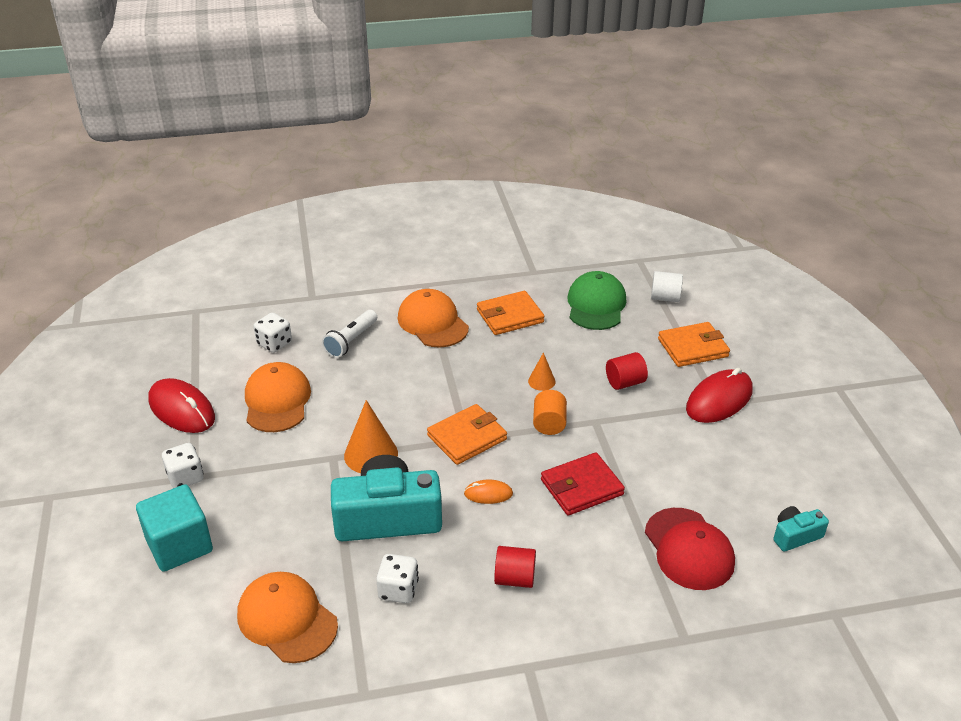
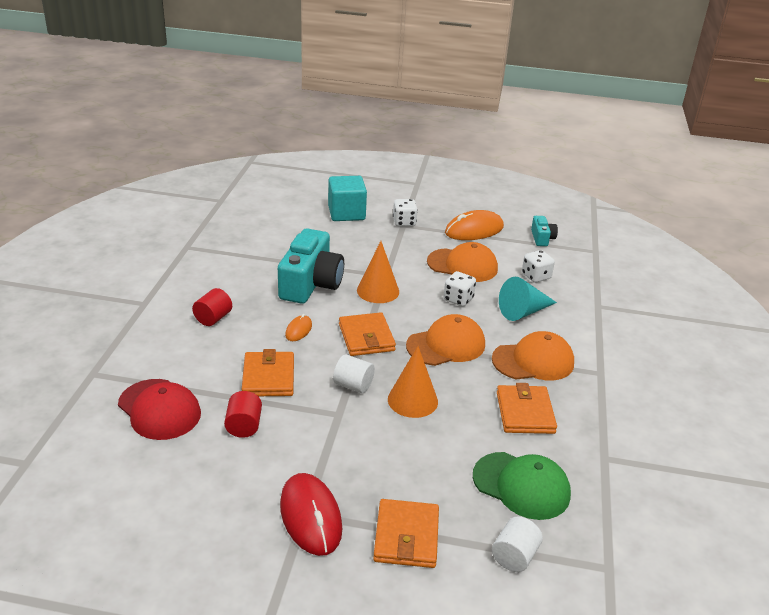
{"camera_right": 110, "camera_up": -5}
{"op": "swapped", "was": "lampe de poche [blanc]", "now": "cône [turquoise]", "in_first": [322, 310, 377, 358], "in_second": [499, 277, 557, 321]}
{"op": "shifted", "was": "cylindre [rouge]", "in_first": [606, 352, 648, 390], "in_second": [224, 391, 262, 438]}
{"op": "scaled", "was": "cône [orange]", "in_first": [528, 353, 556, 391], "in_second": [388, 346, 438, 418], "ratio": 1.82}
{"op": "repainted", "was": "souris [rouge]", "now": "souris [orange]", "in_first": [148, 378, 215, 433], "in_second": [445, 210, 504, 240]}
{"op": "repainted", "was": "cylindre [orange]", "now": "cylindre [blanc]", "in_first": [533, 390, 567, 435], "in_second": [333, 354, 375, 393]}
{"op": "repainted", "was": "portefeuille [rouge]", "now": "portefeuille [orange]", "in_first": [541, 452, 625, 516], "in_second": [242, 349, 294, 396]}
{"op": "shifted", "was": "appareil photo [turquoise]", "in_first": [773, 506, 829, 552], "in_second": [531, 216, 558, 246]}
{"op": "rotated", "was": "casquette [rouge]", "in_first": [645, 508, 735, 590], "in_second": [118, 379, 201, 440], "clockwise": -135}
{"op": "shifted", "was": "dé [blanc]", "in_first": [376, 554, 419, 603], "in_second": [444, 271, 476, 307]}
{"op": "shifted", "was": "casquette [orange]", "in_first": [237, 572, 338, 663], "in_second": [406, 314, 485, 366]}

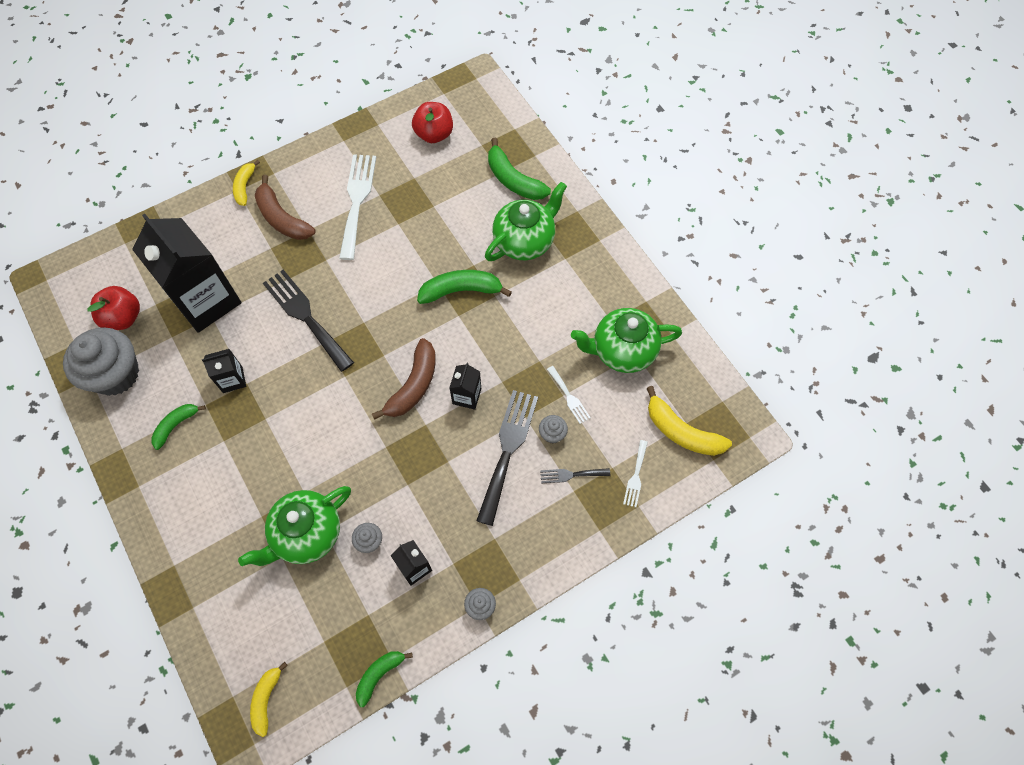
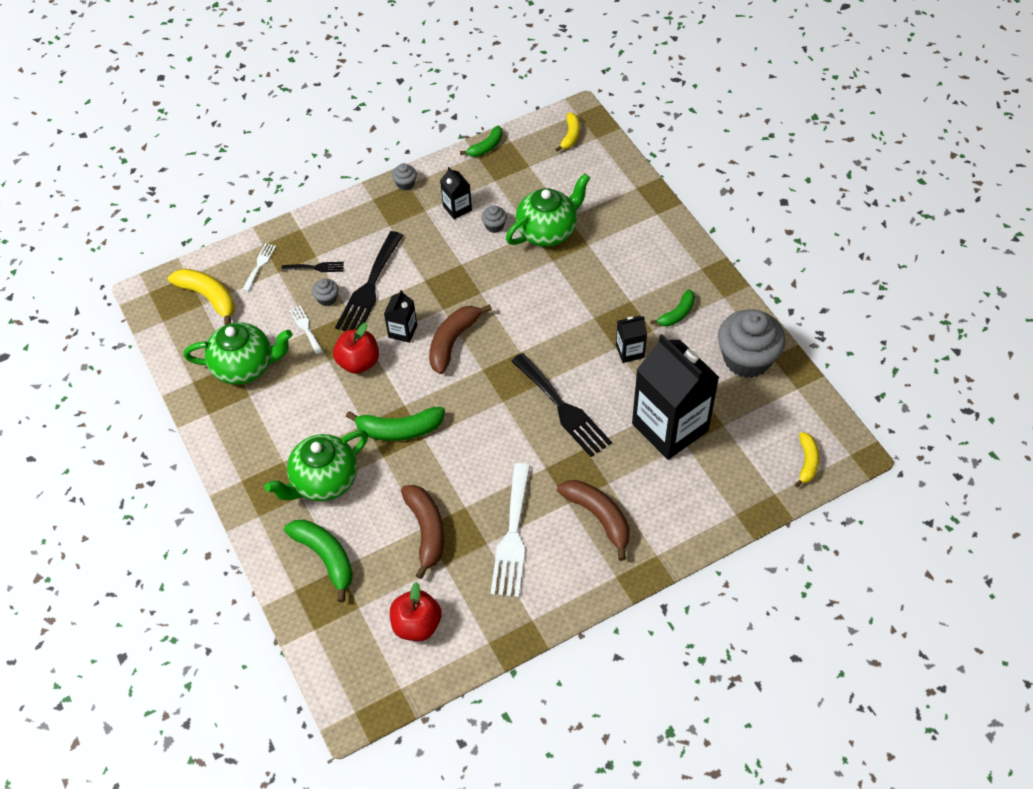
{"camera_right": -175, "camera_up": -10}
{"op": "shifted", "was": "banane [jaune]", "in_first": [233, 160, 260, 206], "in_second": [795, 432, 819, 487]}
{"op": "shifted", "was": "pomme [rouge]", "in_first": [87, 286, 140, 330], "in_second": [333, 322, 379, 374]}
{"op": "new", "now": "banane [marron]", "in_second": [401, 485, 444, 579]}

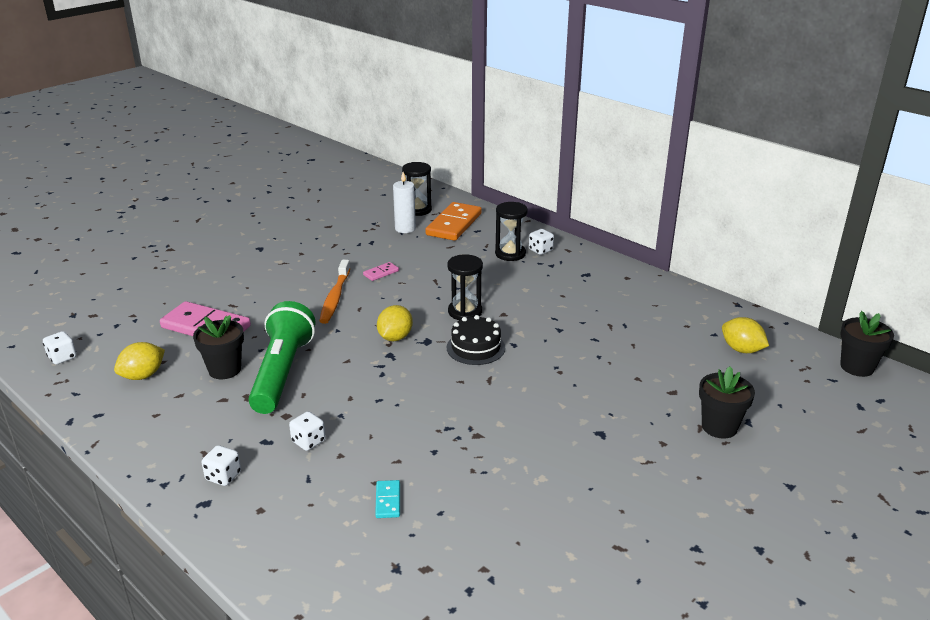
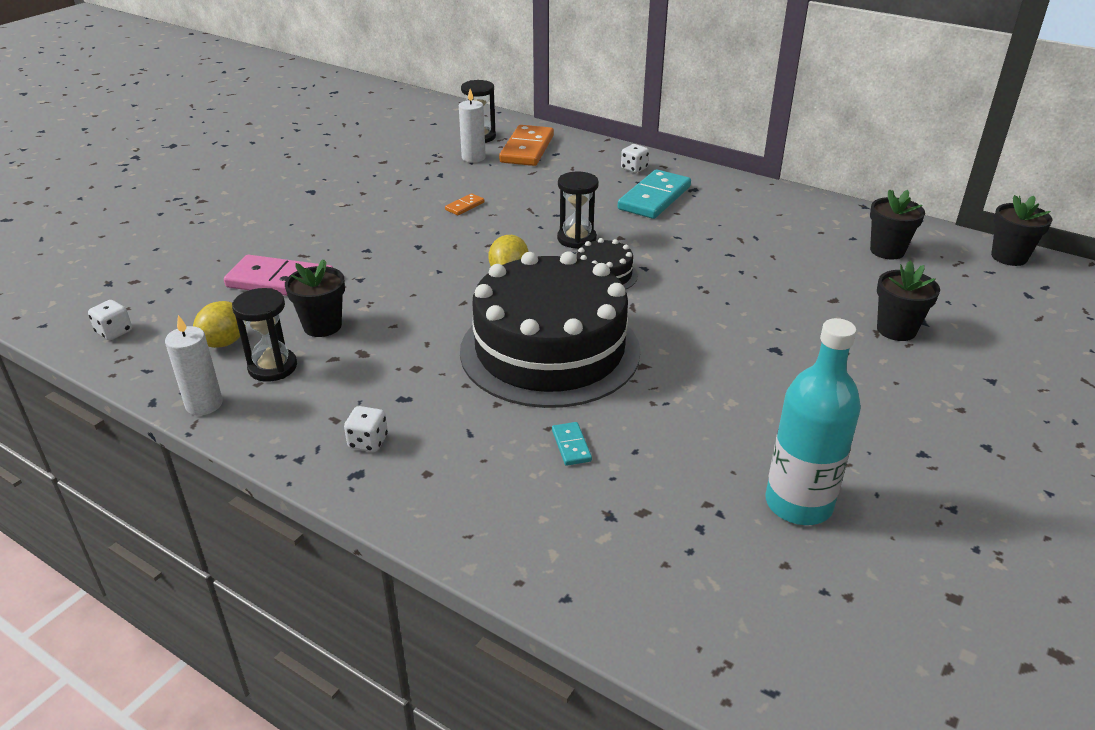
{"camera_right": -10, "camera_up": 5}
{"op": "shifted", "was": "sablier [noir]", "in_first": [495, 202, 528, 261], "in_second": [232, 288, 297, 382]}
{"op": "gone", "was": "brosse à dents [orange]", "in_first": [319, 260, 350, 324]}
{"op": "repainted", "was": "domino [rose]", "now": "domino [orange]", "in_first": [363, 262, 399, 281], "in_second": [445, 193, 485, 215]}
{"op": "gone", "was": "lampe de poche [vert]", "in_first": [248, 301, 315, 414]}
{"op": "swapped", "was": "citron [jaune]", "now": "pot de fleurs [noir]", "in_first": [722, 317, 769, 353], "in_second": [870, 189, 925, 260]}
{"op": "gone", "was": "dé [blanc]", "in_first": [289, 411, 326, 451]}
{"op": "new", "now": "domino [turquoise]", "in_second": [618, 169, 691, 219]}
{"op": "new", "now": "gâteau [noir]", "in_second": [460, 251, 640, 408]}
{"op": "new", "now": "bougie [blanc]", "in_second": [165, 315, 223, 415]}
{"op": "new", "now": "bouteille [turquoise]", "in_second": [766, 318, 861, 525]}

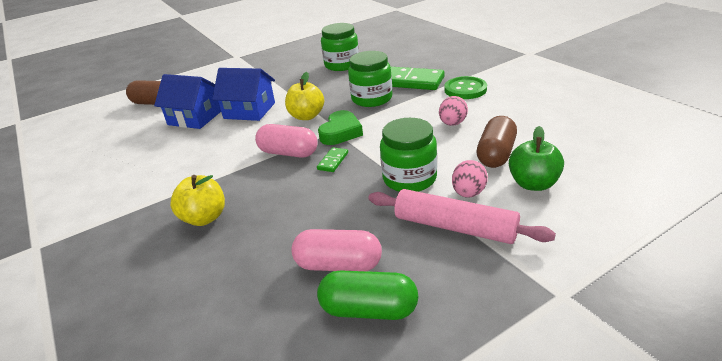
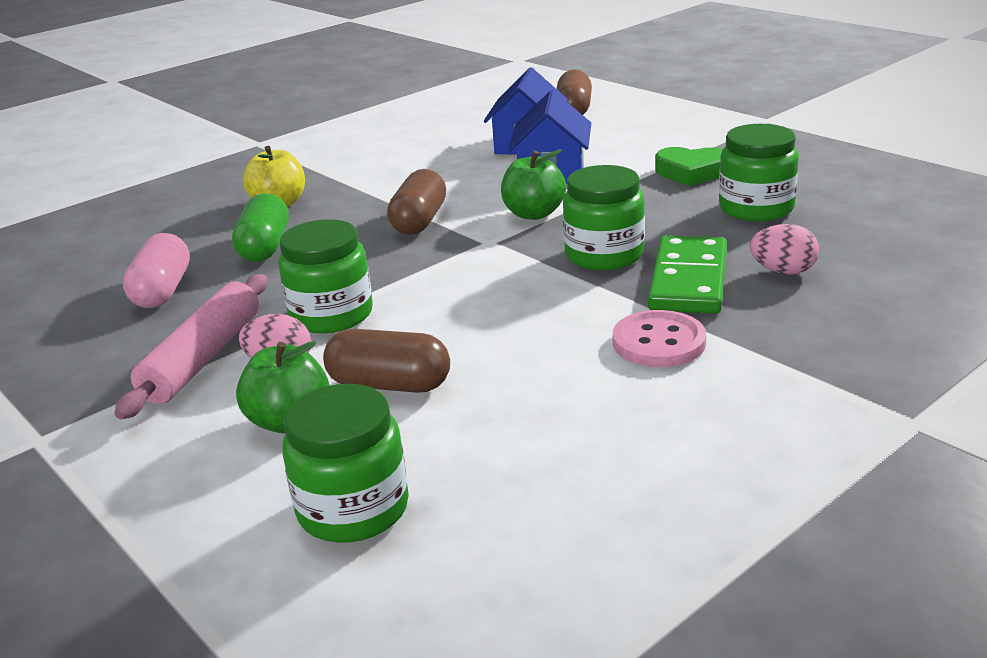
{"camera_right": 80, "camera_up": -5}
{"op": "repainted", "was": "pomme [jaune]", "now": "pomme [vert]", "in_first": [285, 72, 324, 120], "in_second": [501, 149, 566, 220]}
{"op": "repainted", "was": "bouton [vert]", "now": "bouton [rose]", "in_first": [444, 76, 487, 99], "in_second": [613, 310, 706, 367]}
{"op": "shifted", "was": "œuf [rose]", "in_first": [439, 96, 468, 126], "in_second": [750, 224, 819, 274]}
{"op": "shifted", "was": "cœur [vert]", "in_first": [318, 110, 363, 145], "in_second": [655, 147, 723, 186]}
{"op": "repainted", "was": "gélule [rose]", "now": "gélule [marron]", "in_first": [255, 124, 317, 158], "in_second": [387, 169, 446, 235]}
{"op": "gone", "was": "domino [vert]", "in_first": [317, 147, 348, 172]}
{"op": "shifted", "was": "gélule [vert]", "in_first": [317, 271, 418, 320], "in_second": [232, 193, 289, 262]}
{"op": "new", "now": "bocal [vert]", "in_second": [282, 384, 409, 543]}

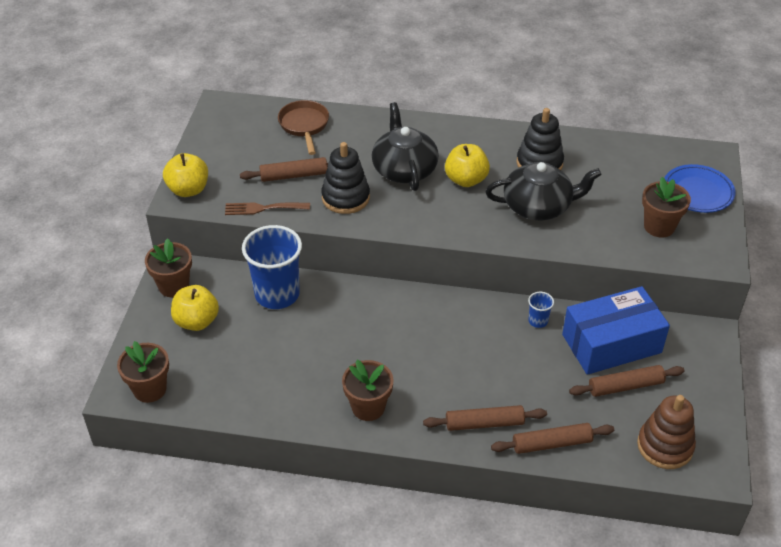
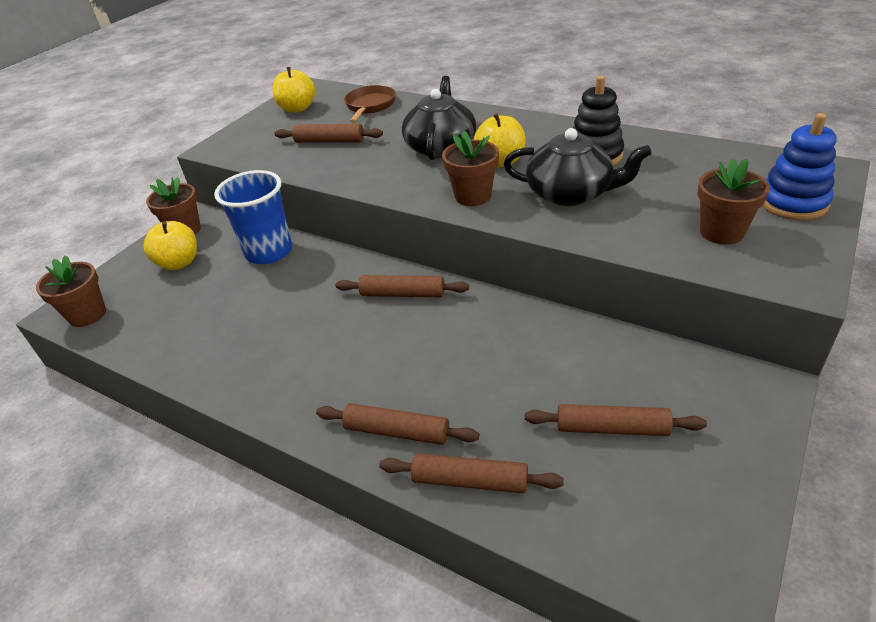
{"camera_right": 25, "camera_up": -5}
{"op": "gone", "was": "jouet à empiler [noir]", "in_first": [321, 142, 370, 214]}
{"op": "shifted", "was": "pomme [jaune]", "in_first": [163, 153, 208, 197], "in_second": [272, 67, 315, 113]}
{"op": "swapped", "was": "assiette [bleu]", "now": "jouet à empiler [bleu]", "in_first": [665, 164, 735, 213], "in_second": [762, 113, 837, 220]}
{"op": "gone", "was": "fourchette [marron]", "in_first": [225, 202, 310, 215]}
{"op": "gone", "was": "boîte [bleu]", "in_first": [562, 286, 670, 375]}
{"op": "gone", "was": "gobelet [bleu]", "in_first": [528, 292, 554, 328]}
{"op": "shifted", "was": "pot de fleurs [marron]", "in_first": [342, 360, 394, 421], "in_second": [442, 131, 499, 206]}
{"op": "gone", "was": "jouet à empiler [marron]", "in_first": [637, 395, 696, 469]}
{"op": "new", "now": "rouleau à pâtisserie [marron]", "in_second": [336, 275, 469, 297]}

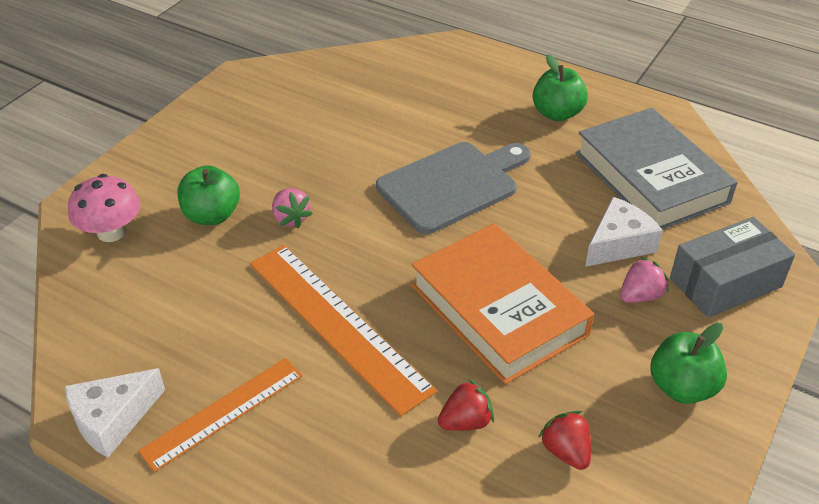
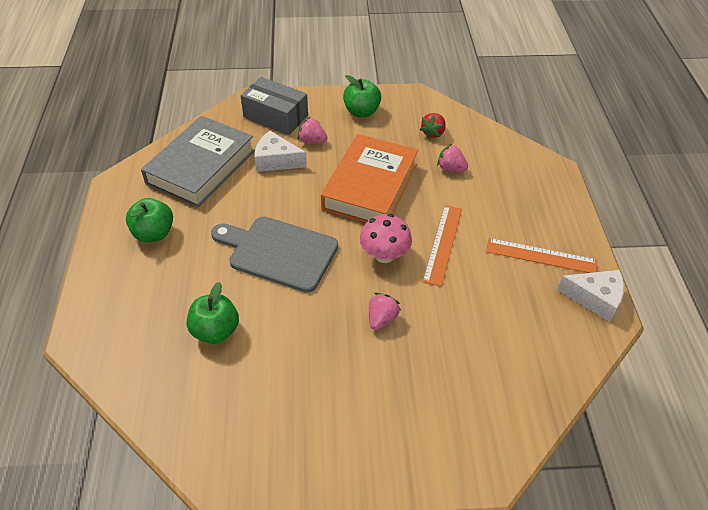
{"camera_right": -125, "camera_up": 5}
{"op": "shifted", "was": "pomme [vert]", "in_first": [178, 165, 240, 225], "in_second": [187, 282, 239, 344]}
{"op": "shifted", "was": "champignon [rose]", "in_first": [68, 174, 140, 242], "in_second": [360, 214, 412, 263]}
{"op": "scaled", "was": "règle [orange]", "in_first": [250, 245, 437, 416], "in_second": [422, 205, 462, 287], "ratio": 0.63}
{"op": "repainted", "was": "fraise [rouge]", "now": "fraise [rose]", "in_first": [438, 379, 494, 430], "in_second": [437, 144, 468, 172]}

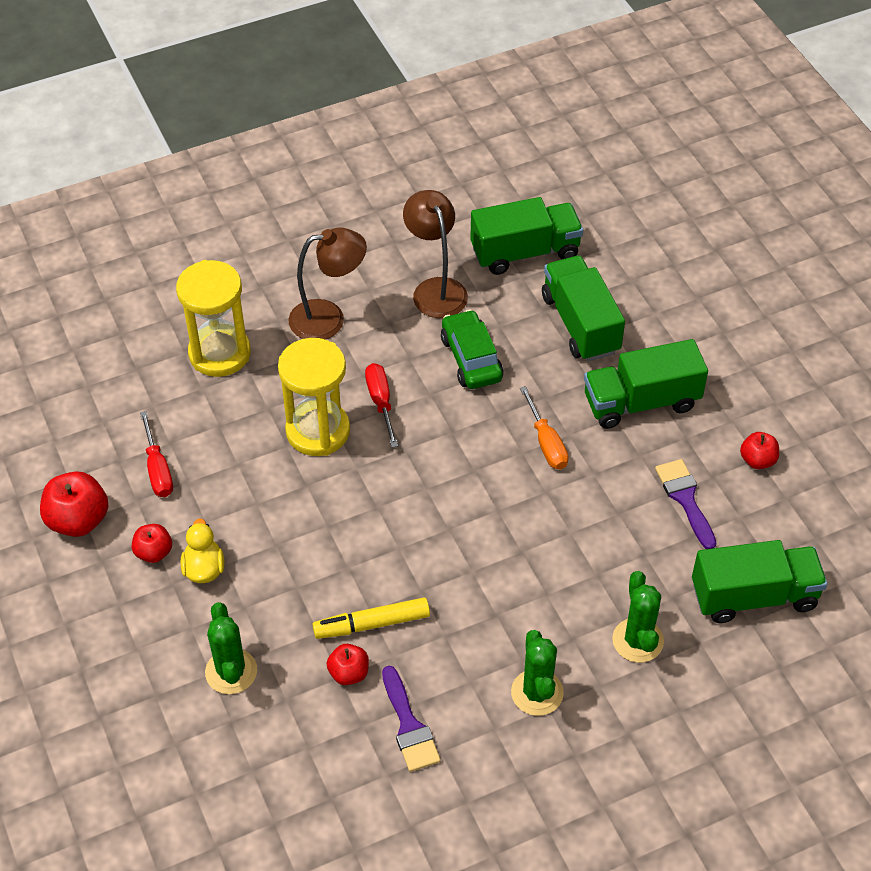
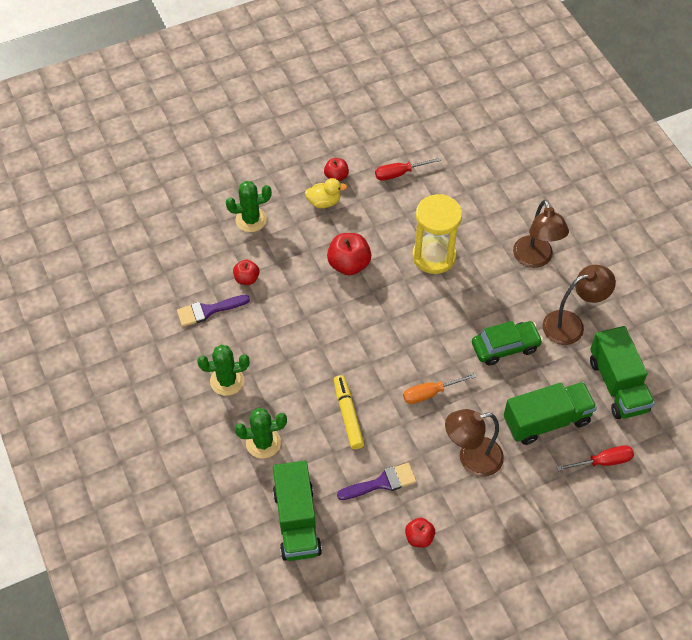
{"camera_right": 90, "camera_up": 5}
{"op": "gone", "was": "sablier [jaune]", "in_first": [176, 260, 251, 377]}
{"op": "swapped", "was": "camion [vert]", "now": "lampe [marron]", "in_first": [584, 339, 708, 429], "in_second": [445, 409, 504, 477]}
{"op": "shifted", "was": "tournevis [rouge]", "in_first": [365, 363, 398, 448], "in_second": [556, 445, 634, 471]}
{"op": "shifted", "was": "pomme [rouge]", "in_first": [40, 471, 108, 537], "in_second": [327, 233, 371, 276]}
{"op": "shifted", "was": "feutre [jaune]", "in_first": [312, 597, 430, 639], "in_second": [334, 375, 364, 449]}

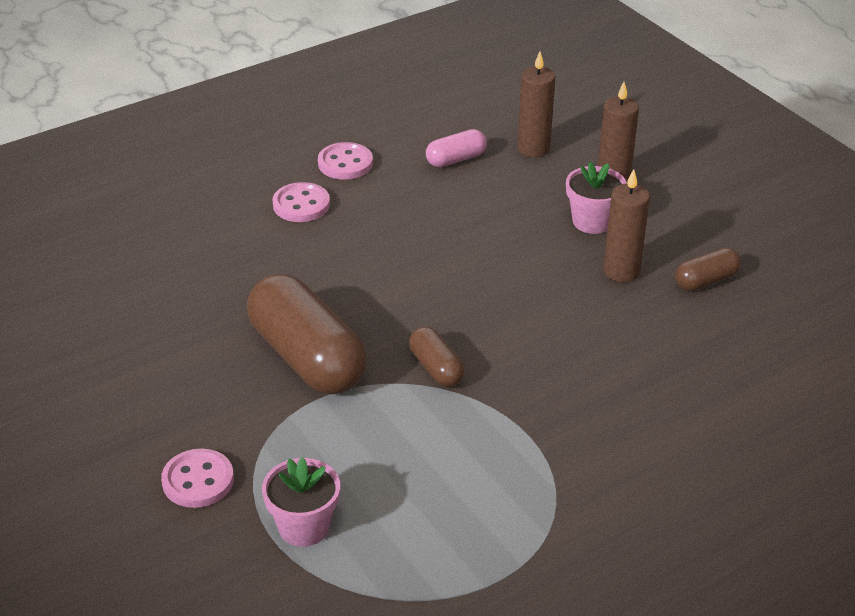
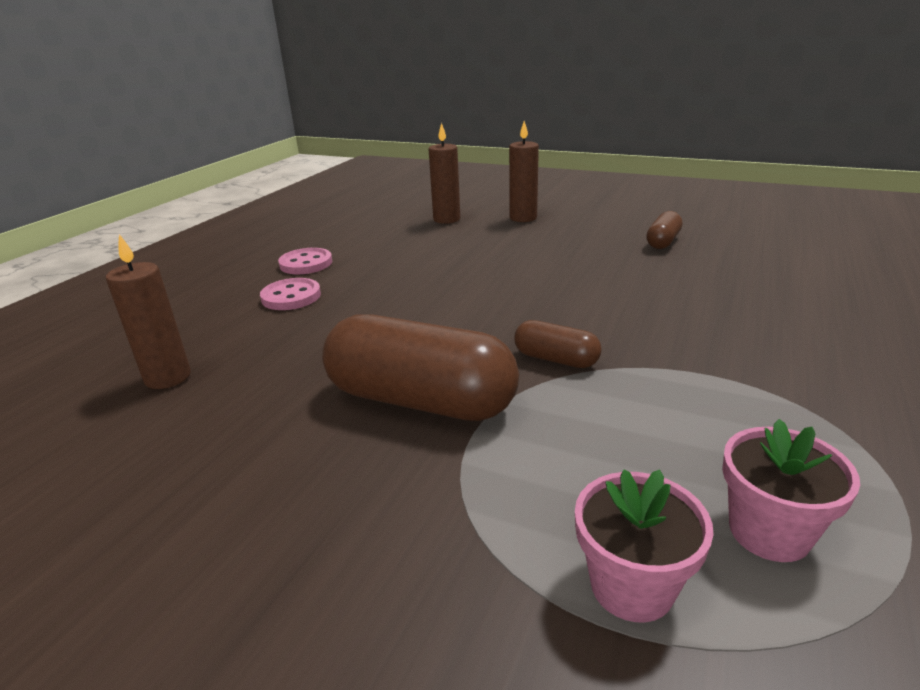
{"camera_right": -30, "camera_up": -10}
{"op": "gone", "was": "gélule [rose]", "in_first": [426, 129, 487, 167]}
{"op": "shifted", "was": "pot de fleurs [rose]", "in_first": [566, 161, 627, 234], "in_second": [722, 419, 860, 562]}
{"op": "shifted", "was": "bougie [marron]", "in_first": [603, 169, 650, 282], "in_second": [106, 234, 191, 389]}
{"op": "gone", "was": "bouton [rose]", "in_first": [161, 449, 234, 508]}

